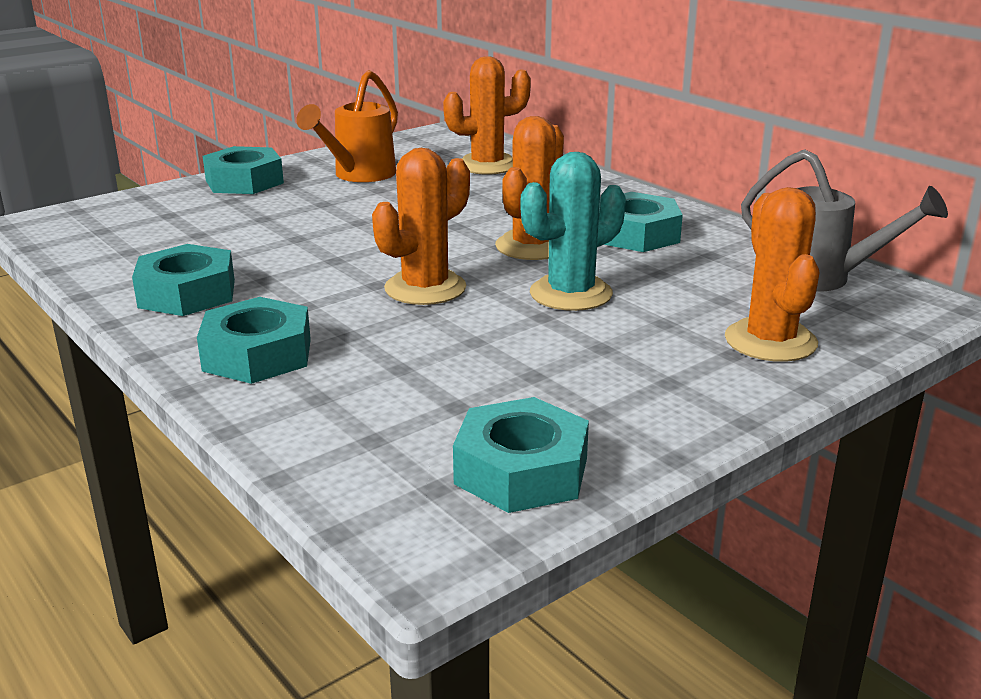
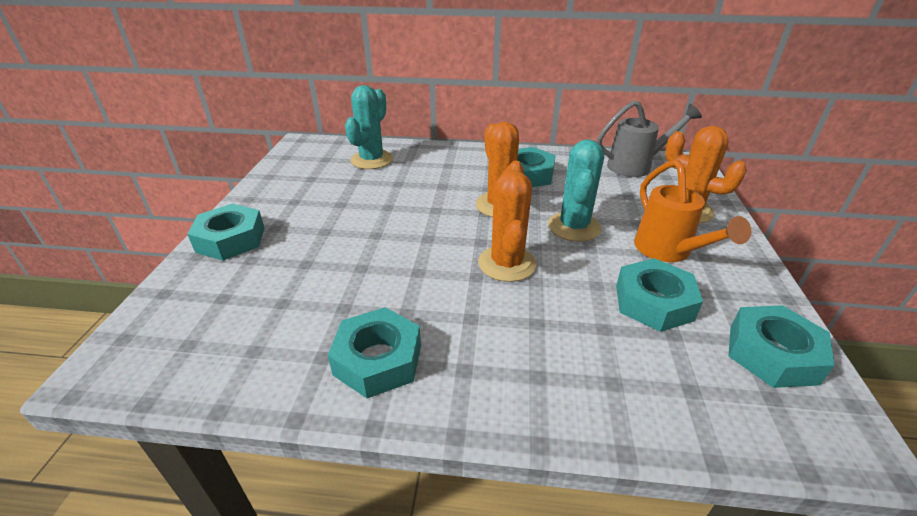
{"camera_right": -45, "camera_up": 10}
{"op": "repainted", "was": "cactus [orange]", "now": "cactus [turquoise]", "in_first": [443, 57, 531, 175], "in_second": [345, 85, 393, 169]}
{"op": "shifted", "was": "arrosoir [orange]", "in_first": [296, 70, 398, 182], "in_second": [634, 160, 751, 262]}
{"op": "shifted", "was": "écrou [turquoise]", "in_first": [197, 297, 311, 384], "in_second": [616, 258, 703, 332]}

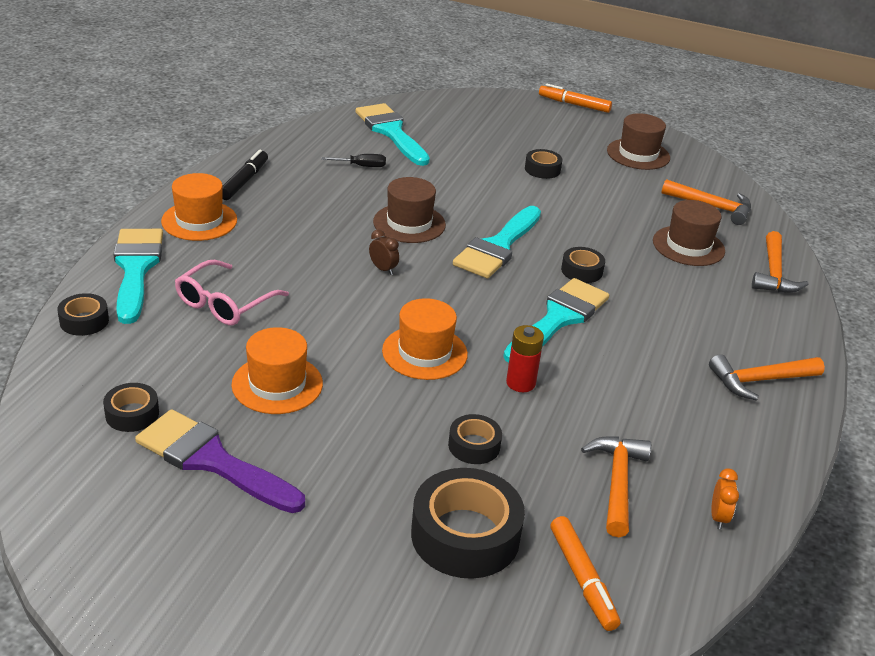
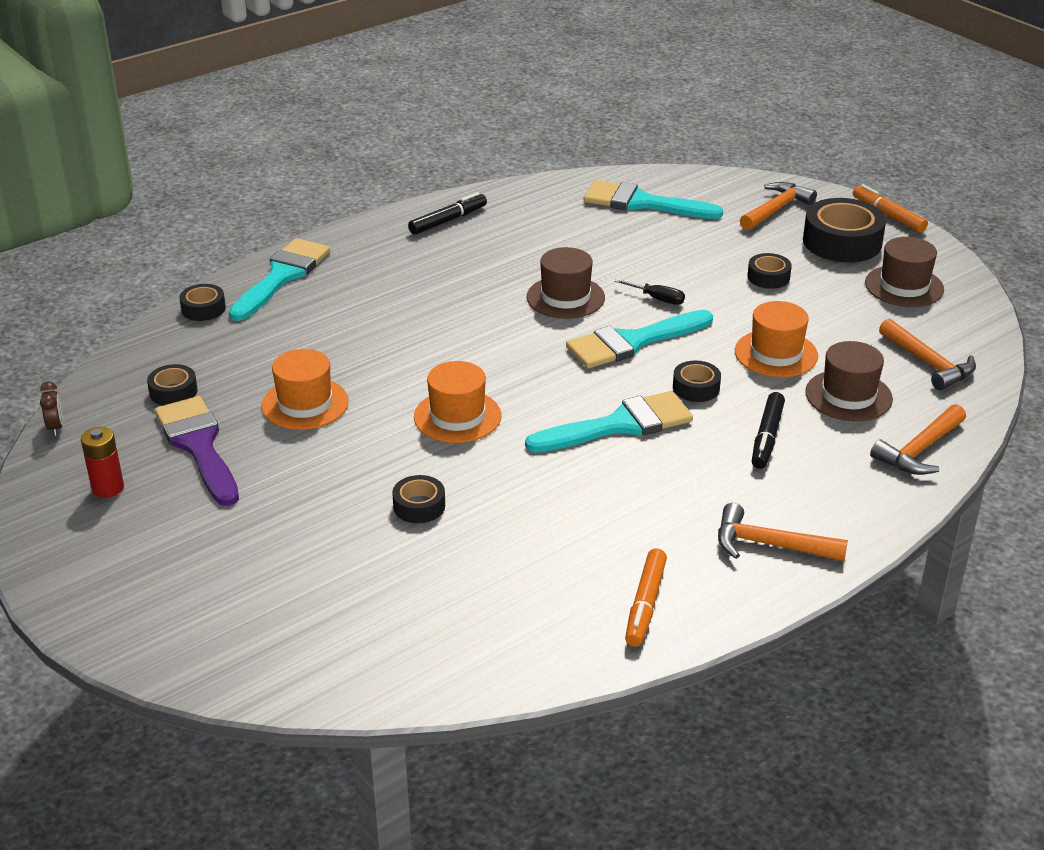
{"camera_right": 35, "camera_up": 0}
{"op": "rotated", "was": "pinceau [turquoise]", "in_first": [355, 103, 430, 166], "in_second": [584, 180, 723, 219], "clockwise": -75}
{"op": "shifted", "was": "tournevis [noir]", "in_first": [322, 154, 386, 167], "in_second": [614, 279, 685, 305]}
{"op": "shifted", "was": "chapeau [orange]", "in_first": [161, 173, 237, 241], "in_second": [735, 301, 818, 377]}
{"op": "shifted", "was": "réveil [marron]", "in_first": [369, 229, 399, 275], "in_second": [40, 382, 63, 436]}
{"op": "gone", "was": "lunettes [rose]", "in_first": [175, 260, 289, 326]}
{"op": "shifted", "was": "pile [rouge]", "in_first": [506, 325, 544, 392], "in_second": [81, 427, 124, 498]}
{"op": "shifted", "was": "marteau [orange]", "in_first": [581, 436, 651, 537], "in_second": [740, 182, 817, 230]}
{"op": "shifted", "was": "ruban adhésif [noir]", "in_first": [411, 468, 525, 579], "in_second": [803, 198, 886, 262]}
{"op": "gone", "was": "réveil [orange]", "in_first": [711, 468, 739, 529]}
{"op": "shifted", "was": "feutre [orange]", "in_first": [550, 516, 621, 631], "in_second": [625, 548, 667, 647]}
{"op": "new", "now": "feutre [noir]", "in_second": [752, 392, 785, 469]}

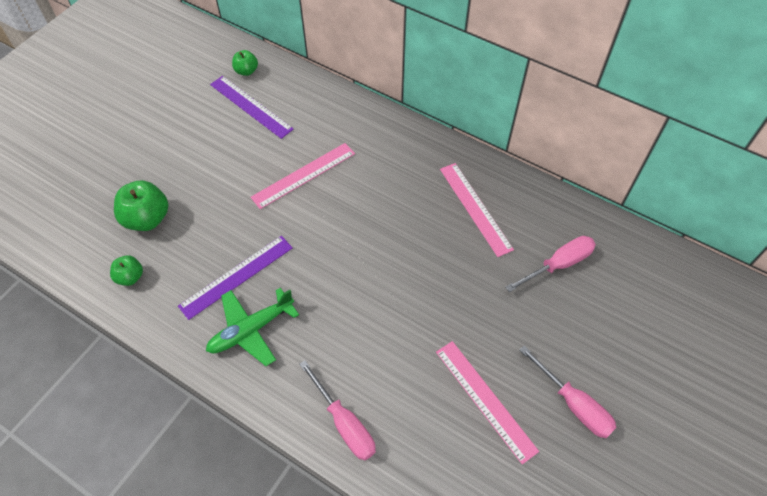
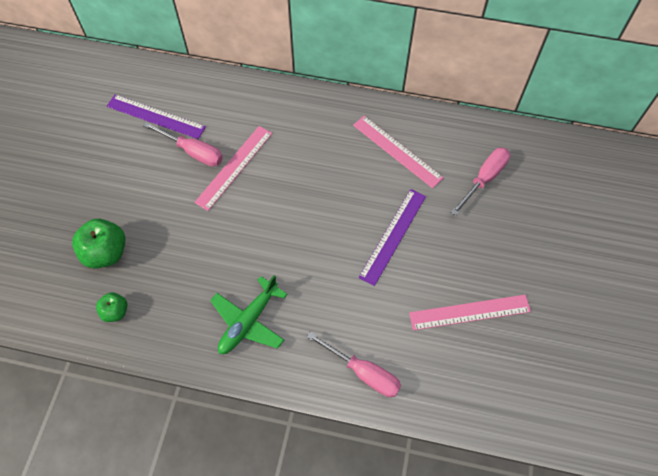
{"camera_right": -20, "camera_up": 5}
{"op": "gone", "was": "pomme [vert]", "in_first": [232, 50, 258, 76]}
{"op": "shifted", "was": "règle [violet]", "in_first": [178, 236, 293, 320], "in_second": [358, 189, 426, 286]}
{"op": "rotated", "was": "règle [rose]", "in_first": [436, 341, 539, 464], "in_second": [409, 295, 531, 330], "clockwise": -45}
{"op": "shifted", "was": "tournevis [rose]", "in_first": [520, 346, 617, 438], "in_second": [143, 122, 223, 167]}

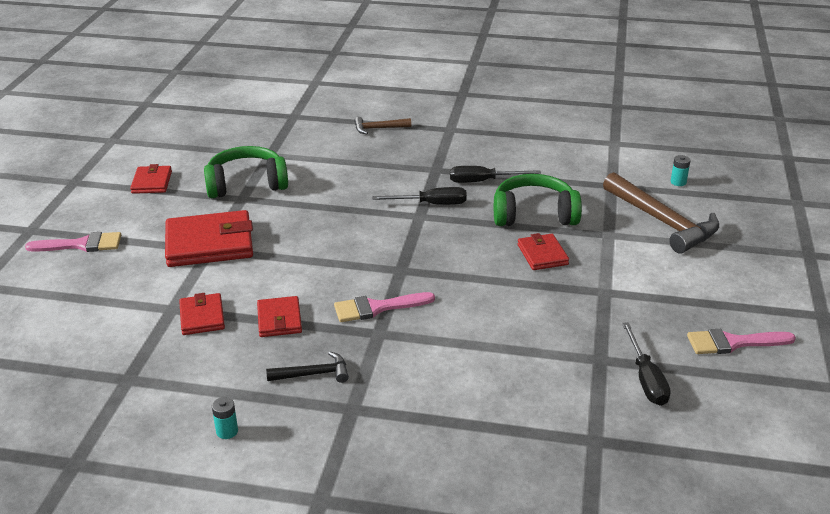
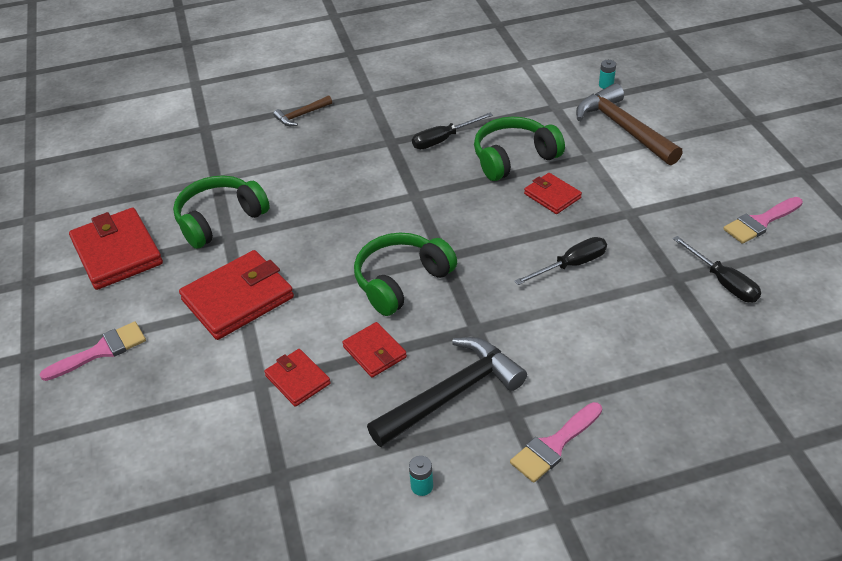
{"camera_right": -25, "camera_up": 10}
{"op": "scaled", "was": "portefeuille [rouge]", "in_first": [130, 164, 172, 194], "in_second": [69, 208, 163, 290], "ratio": 1.82}
{"op": "rotated", "was": "marteau [marron]", "in_first": [603, 172, 719, 254], "in_second": [576, 83, 683, 165], "clockwise": -150}
{"op": "shifted", "was": "tournevis [noir]", "in_first": [372, 187, 467, 205], "in_second": [514, 237, 607, 285]}
{"op": "shifted", "was": "pinceau [rose]", "in_first": [334, 292, 435, 322], "in_second": [510, 402, 602, 483]}
{"op": "scaled", "was": "marteau [noir]", "in_first": [266, 352, 349, 383], "in_second": [367, 337, 527, 447], "ratio": 2.01}
{"op": "new", "now": "casque audio [vert]", "in_second": [354, 233, 457, 316]}

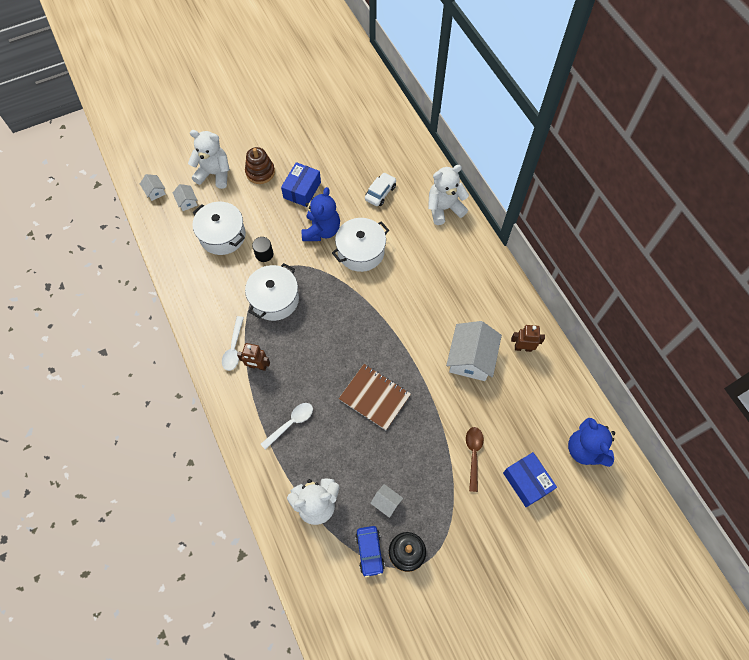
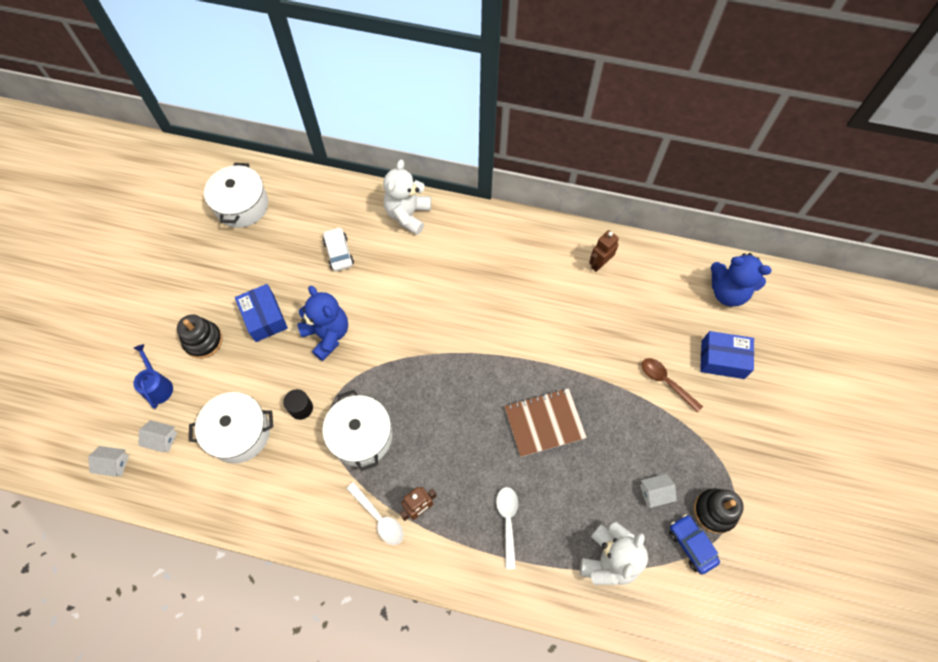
{"camera_right": -50, "camera_up": 0}
{"op": "swapped", "was": "ours en peluche [blanc]", "now": "arrosoir [bleu]", "in_first": [188, 130, 230, 189], "in_second": [133, 344, 173, 409]}
{"op": "repainted", "was": "jouet à empiler [marron]", "now": "jouet à empiler [noir]", "in_first": [245, 147, 275, 184], "in_second": [177, 314, 223, 359]}
{"op": "shifted", "was": "marmite [blanc]", "in_first": [332, 218, 389, 272], "in_second": [204, 163, 268, 228]}
{"op": "gone", "was": "maison [blanc]", "in_first": [446, 321, 502, 381]}
{"op": "rotated", "was": "voiture [bleu]", "in_first": [355, 526, 385, 577], "in_second": [669, 514, 720, 574], "clockwise": -150}

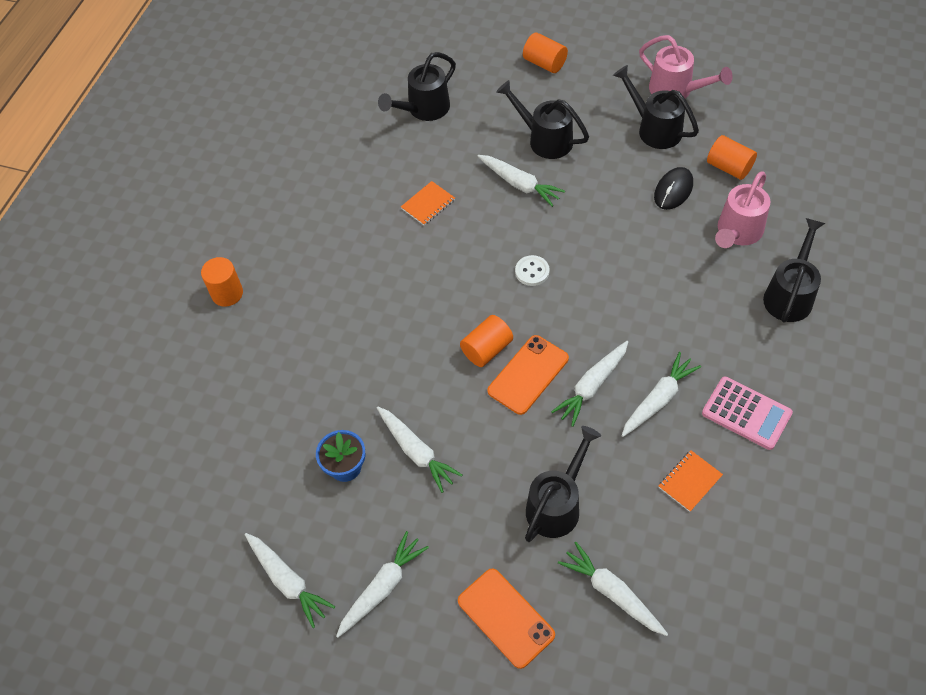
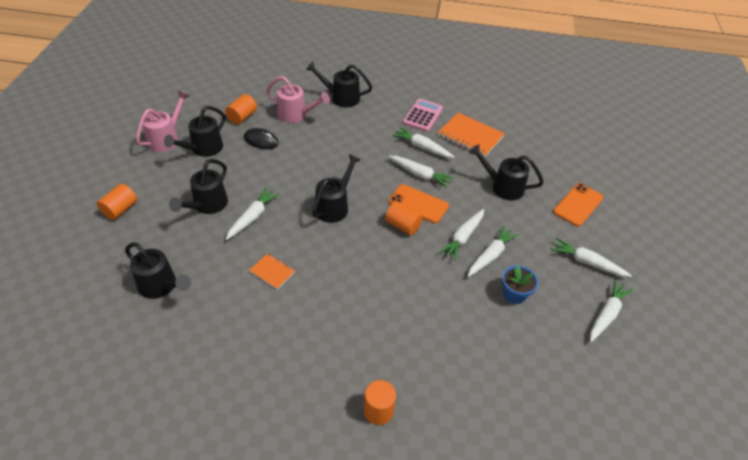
{"camera_right": -105, "camera_up": -10}
{"op": "swapped", "was": "bouton [blanc]", "now": "arrosoir [noir]", "in_first": [515, 255, 549, 286], "in_second": [312, 154, 361, 223]}
{"op": "scaled", "was": "carnet [orange]", "in_first": [659, 450, 723, 512], "in_second": [438, 113, 505, 157], "ratio": 1.85}
{"op": "shifted", "was": "carotte [blanc]", "in_first": [558, 542, 668, 636], "in_second": [439, 209, 484, 261]}

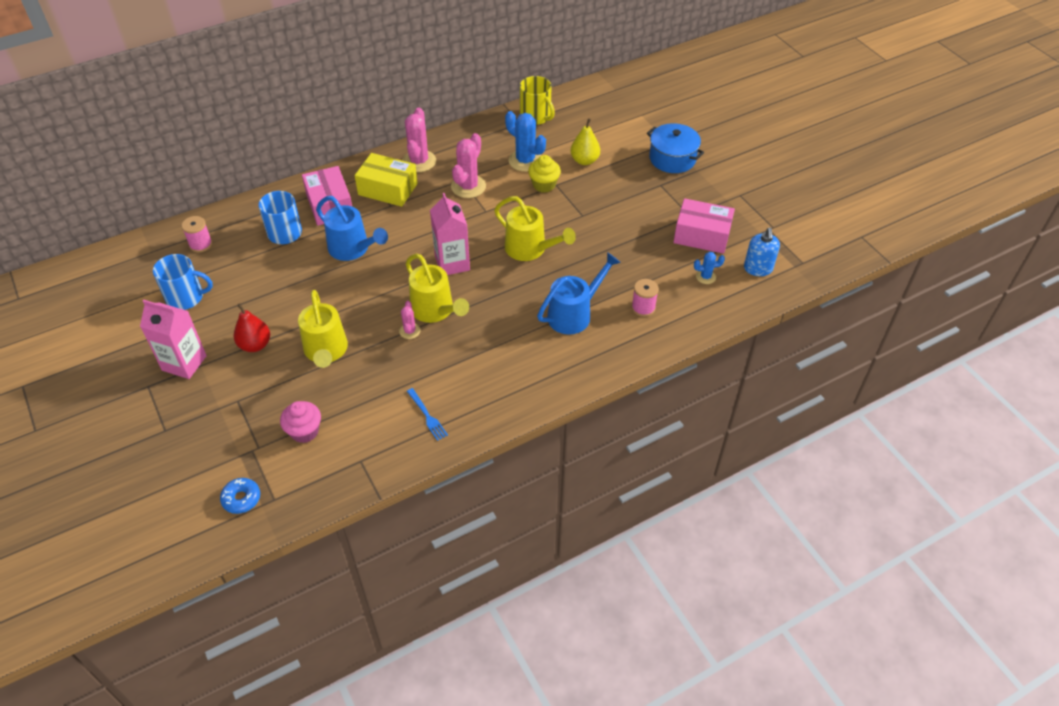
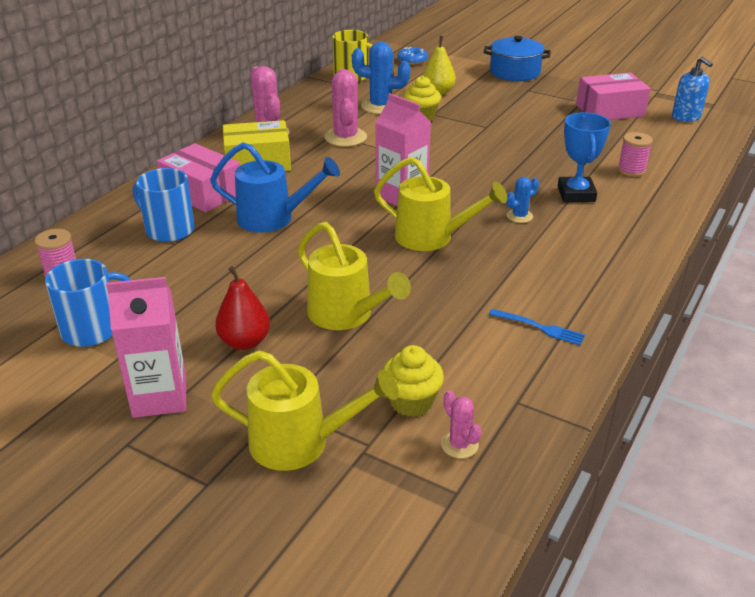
{"camera_right": -30, "camera_up": -15}
{"op": "shifted", "was": "arrosoir [jaune]", "in_first": [494, 196, 576, 261], "in_second": [211, 350, 399, 471]}
{"op": "swapped", "was": "arrosoir [bleu]", "now": "trophée [bleu]", "in_first": [537, 252, 621, 335], "in_second": [558, 112, 611, 202]}
{"op": "shifted", "was": "cactus [bleu]", "in_first": [694, 252, 725, 284], "in_second": [506, 177, 539, 223]}
{"op": "shifted", "was": "cactus [rose]", "in_first": [399, 301, 421, 339], "in_second": [441, 391, 481, 459]}
{"op": "repainted", "was": "muffin [rose]", "now": "muffin [jaune]", "in_first": [280, 401, 321, 443], "in_second": [382, 345, 444, 417]}
{"op": "shifted", "was": "beignet [bleu]", "in_first": [220, 478, 260, 514], "in_second": [398, 47, 428, 65]}

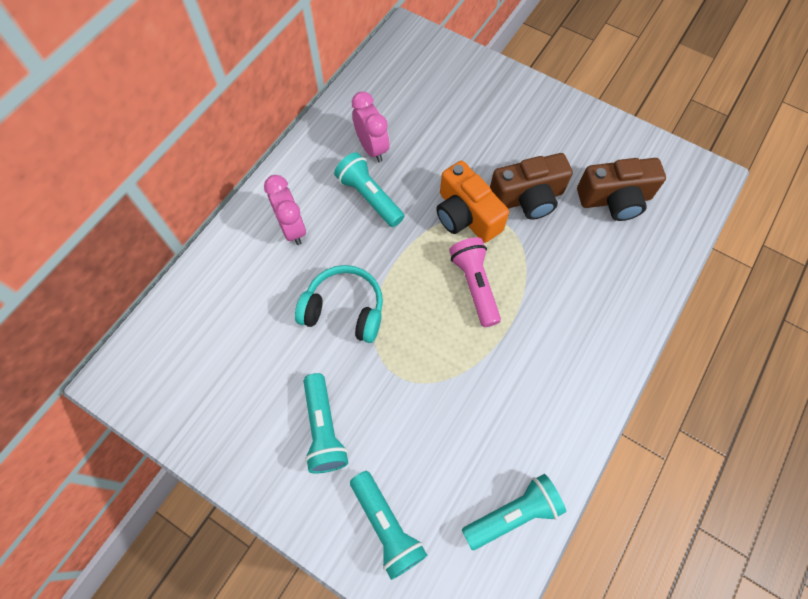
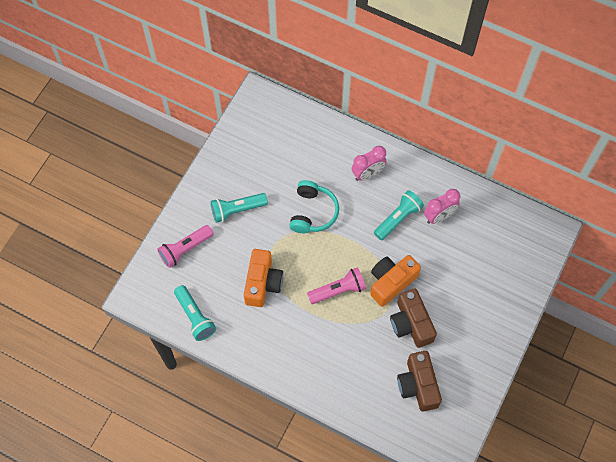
{"camera_right": 85, "camera_up": 0}
{"op": "repainted", "was": "lampe de poche [turquoise]", "now": "lampe de poche [rose]", "in_first": [350, 471, 427, 580], "in_second": [157, 225, 213, 268]}
{"op": "new", "now": "appareil photo [orange]", "in_second": [244, 249, 283, 307]}

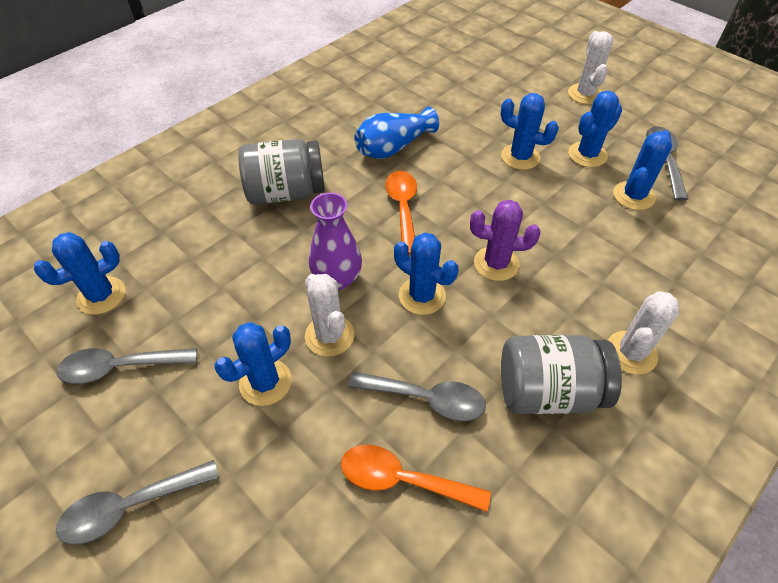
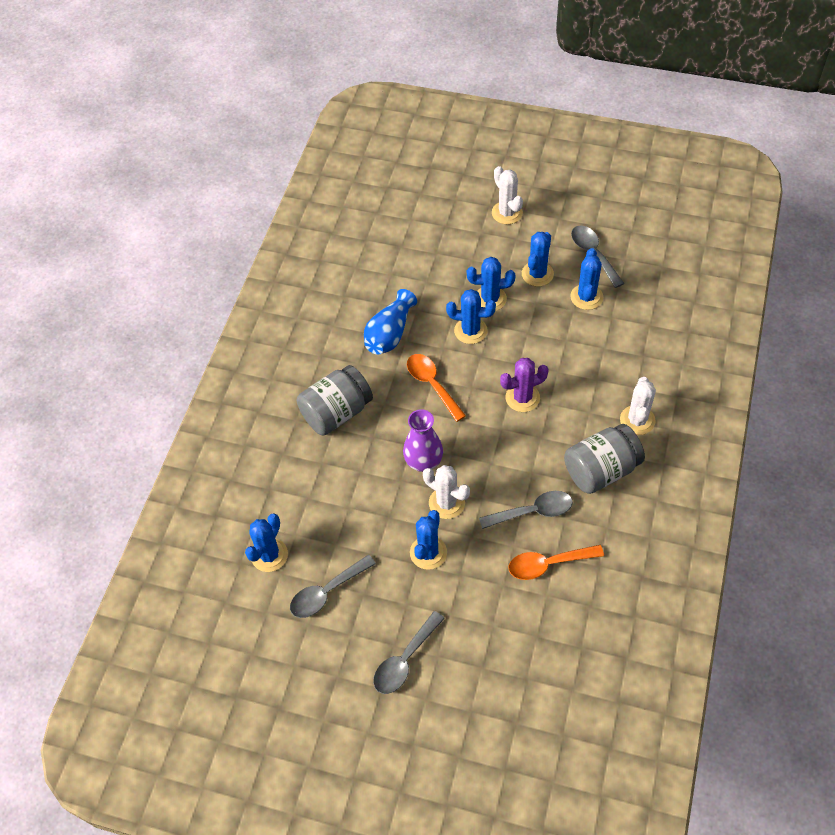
{"camera_right": -25, "camera_up": 5}
{"op": "shifted", "was": "cactus [bleu]", "in_first": [394, 233, 459, 315], "in_second": [446, 289, 496, 344]}

